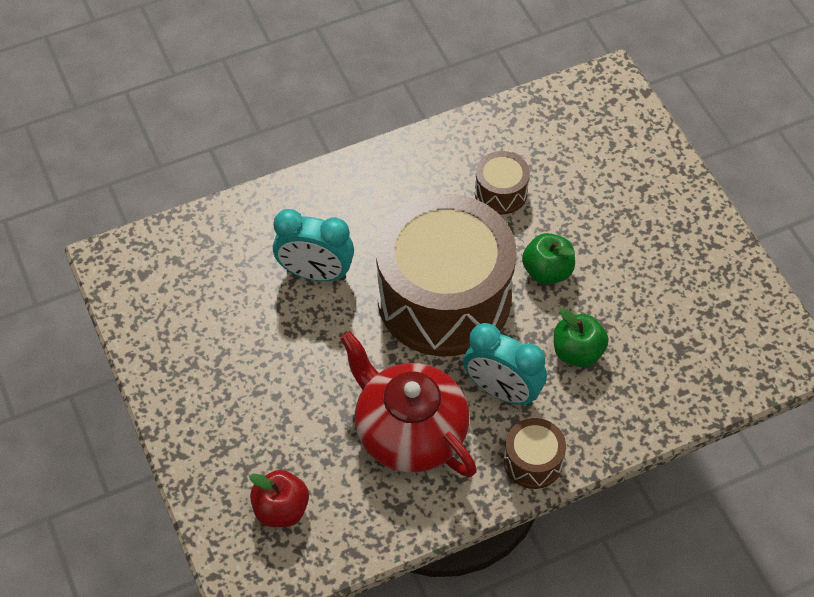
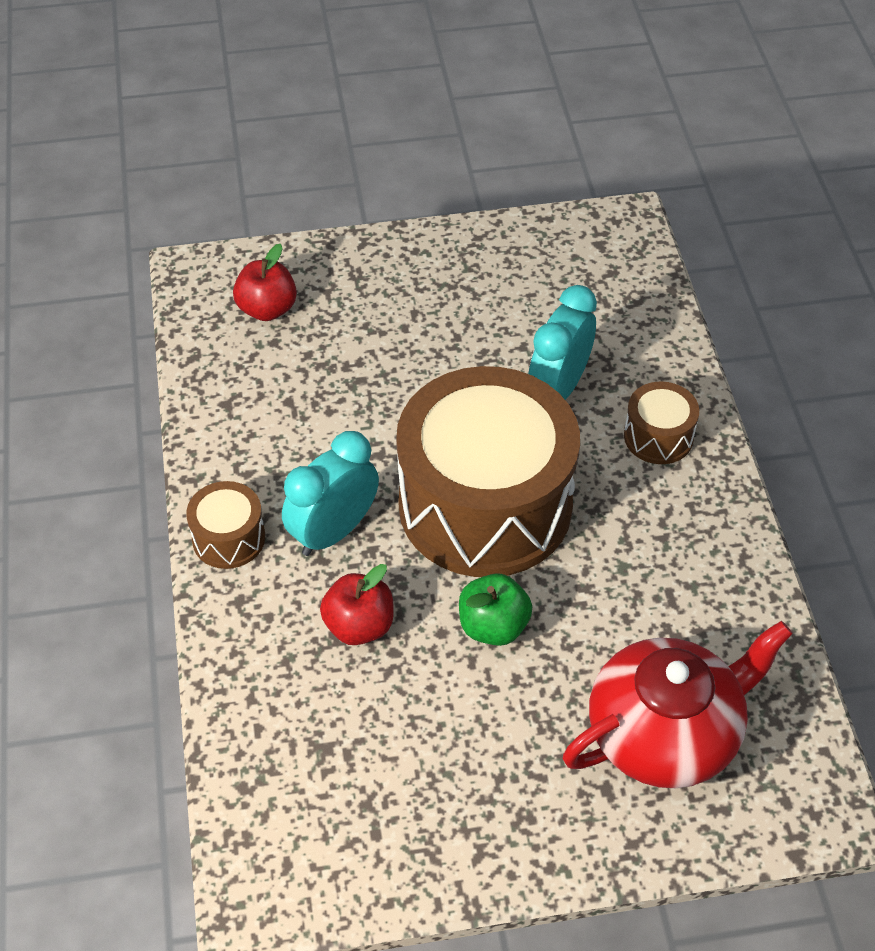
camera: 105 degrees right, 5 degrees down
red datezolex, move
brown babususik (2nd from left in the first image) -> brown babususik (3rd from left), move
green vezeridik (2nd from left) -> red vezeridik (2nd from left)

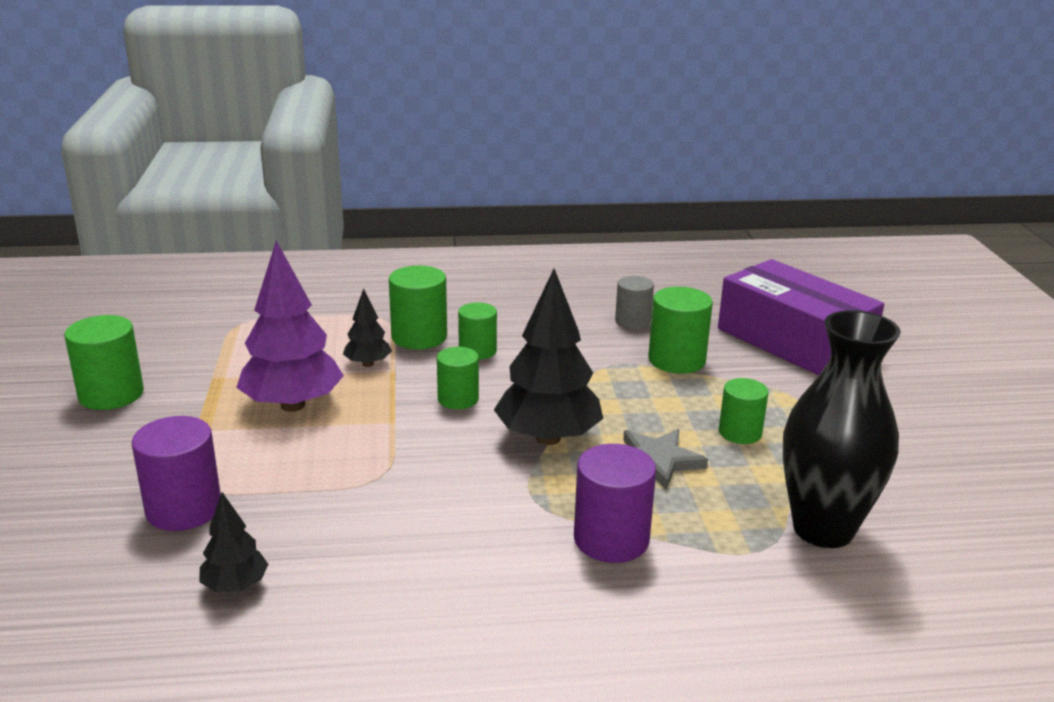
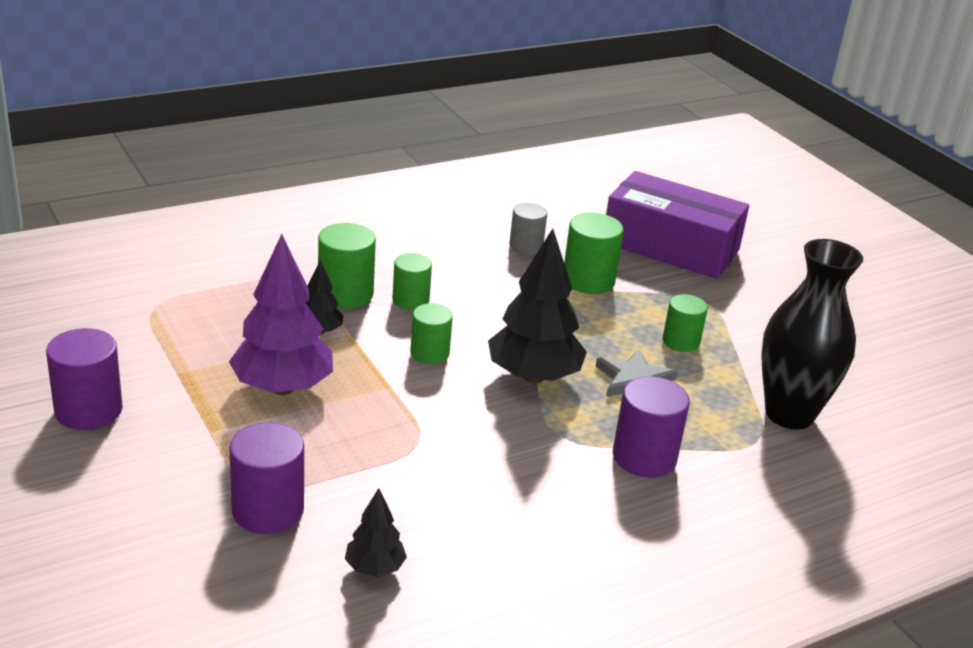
camera: 25 degrees left, 5 degrees up
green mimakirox (1st from left) -> purple mimakirox (1st from left)

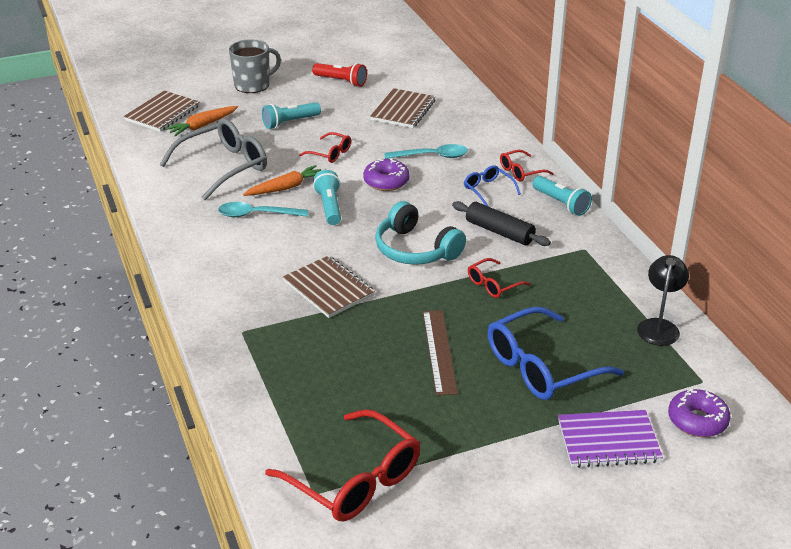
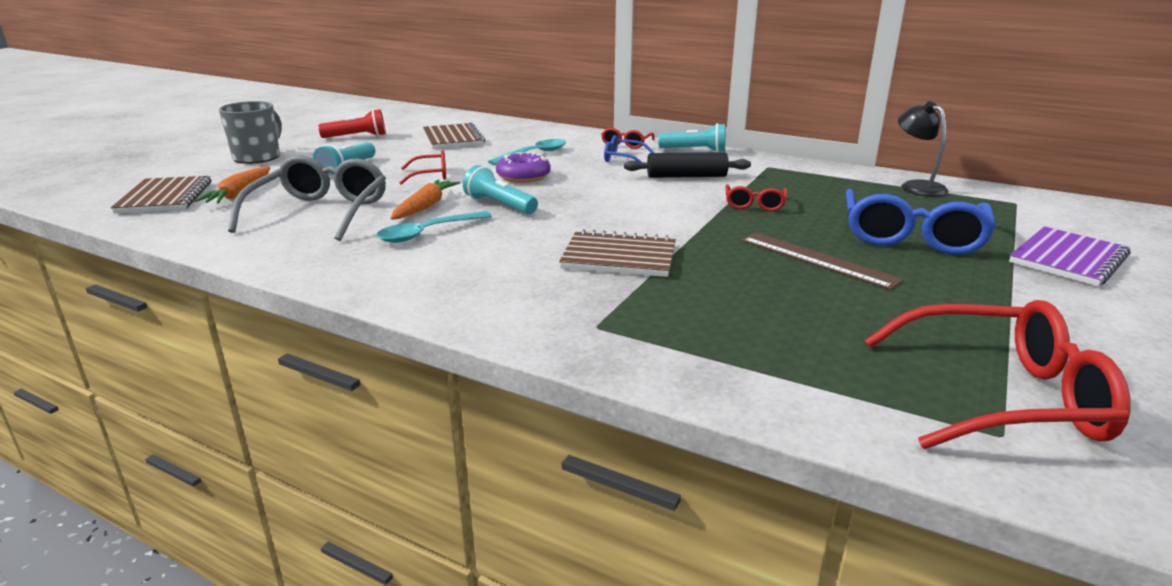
camera: 40 degrees left, 10 degrees down
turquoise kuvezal -> none
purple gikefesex (2nd from left) -> none

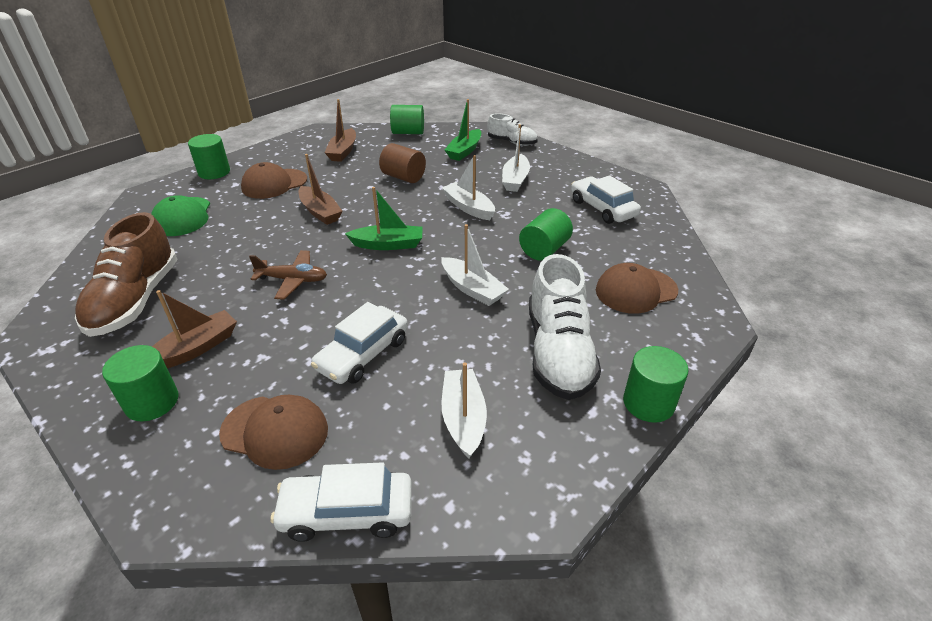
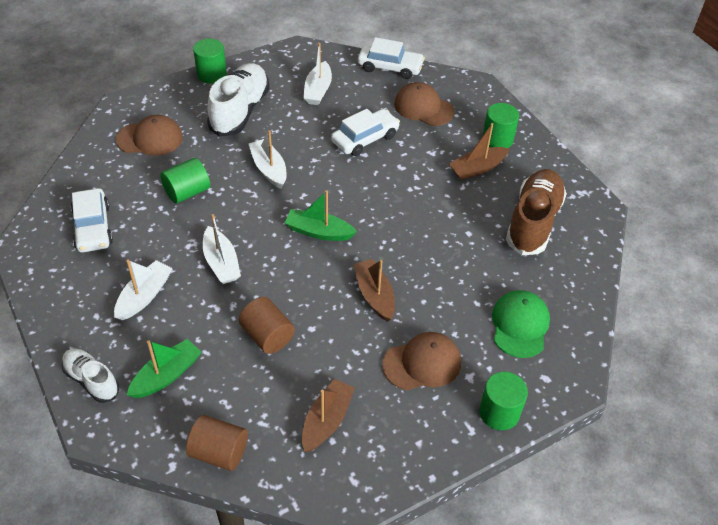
camera: 165 degrees left, 10 degrees up
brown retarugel -> none
green mimakirox (3rd from left) -> brown mimakirox (1st from left)

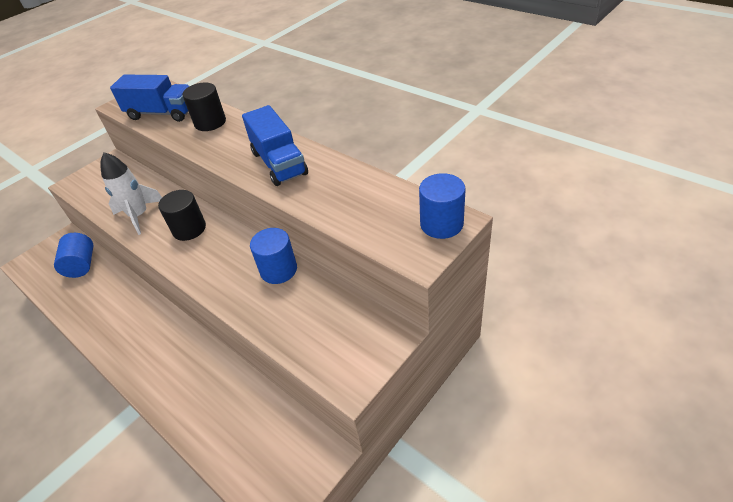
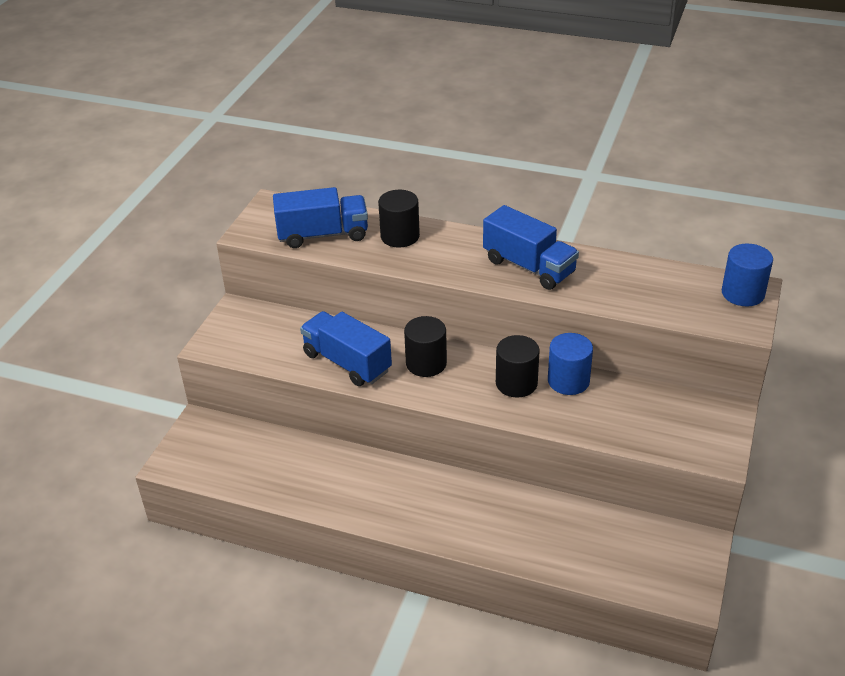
camera: 25 degrees left, 5 degrees down
blue mimakirox (1st from left) -> none
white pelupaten -> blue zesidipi (2nd from left)
none -> black mimakirox (3rd from left)

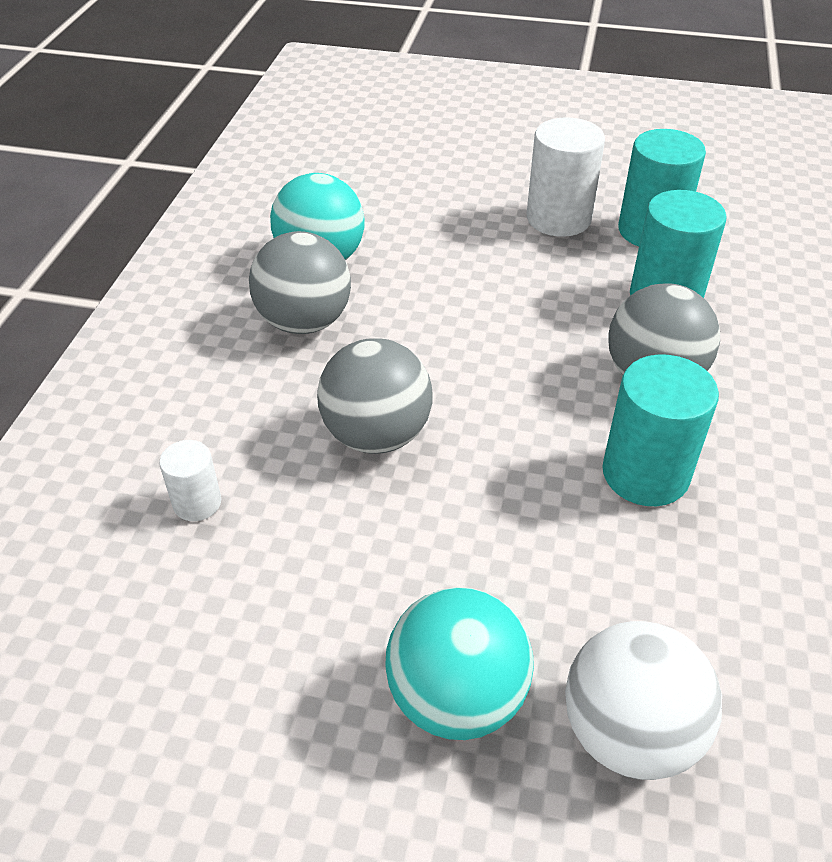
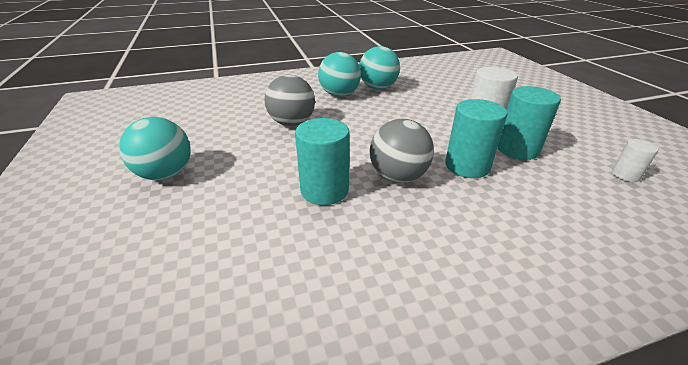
camera: 60 degrees right, 10 degrees down
white mimakirox (1st from left in the first image) -> white mimakirox (2nd from left), move
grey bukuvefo (1st from left) -> turquoise bukuvefo (2nd from left)
white bukuvefo -> none

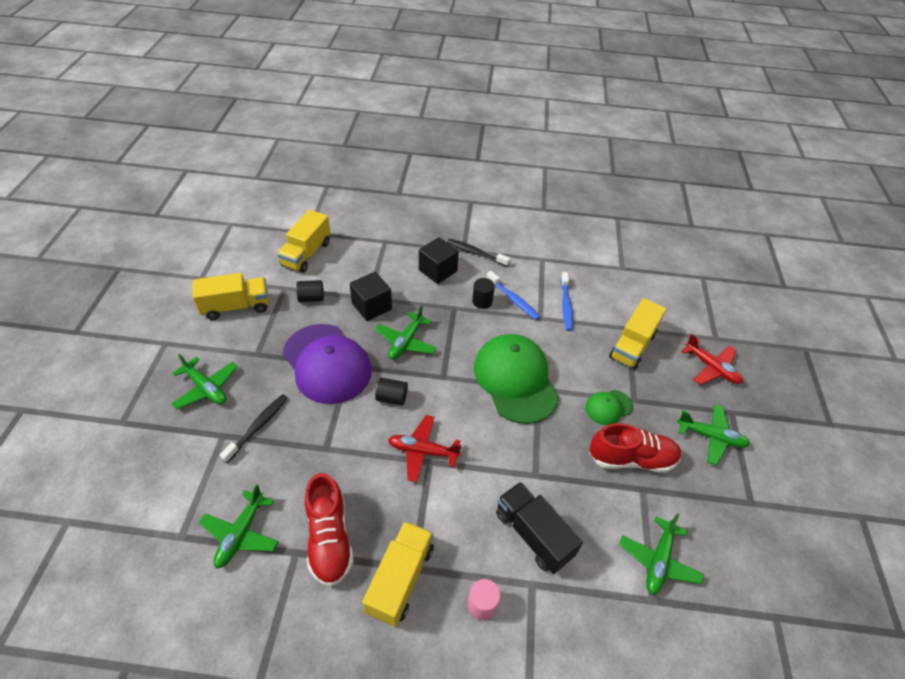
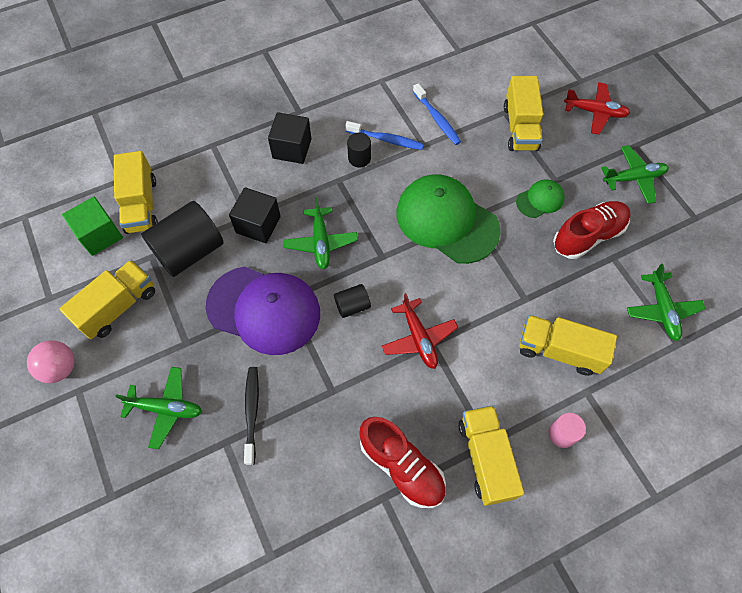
camera: 30 degrees left, 15 degrees up
green retarugel (2nd from left) -> none
black mimakirox (1st from left), x2.07
red retarugel (1st from left), 90 degrees counterclockwise
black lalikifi (2nd from left) -> none
black zesidipi -> yellow zesidipi (5th from left)
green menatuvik (2nd from left), 150 degrees counterclockwise
none -> pink bukuvefo
none -> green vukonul

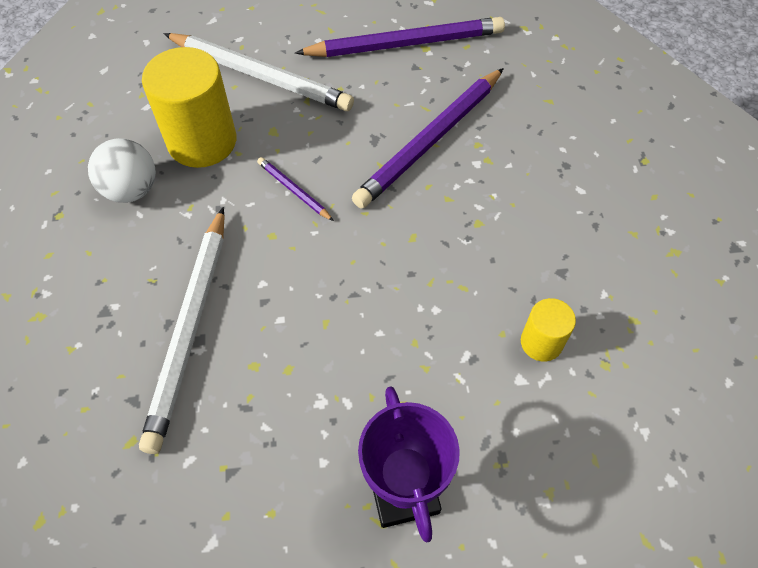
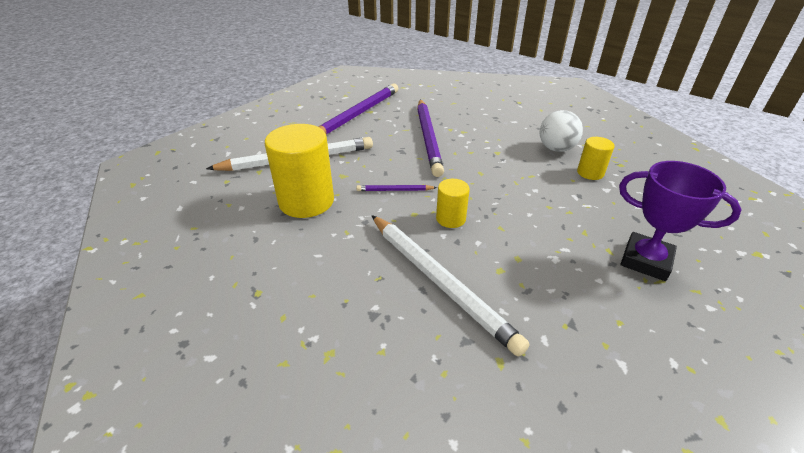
camera: 45 degrees left, 20 degrees down
white bukuvefo, move
none -> yellow mimakirox (2nd from left)

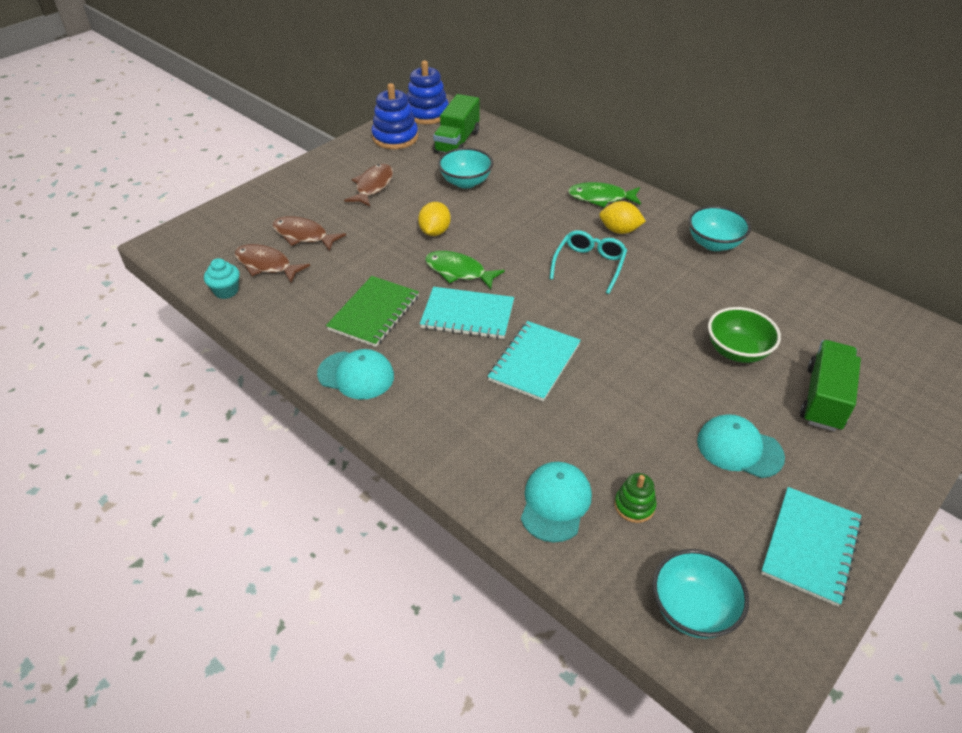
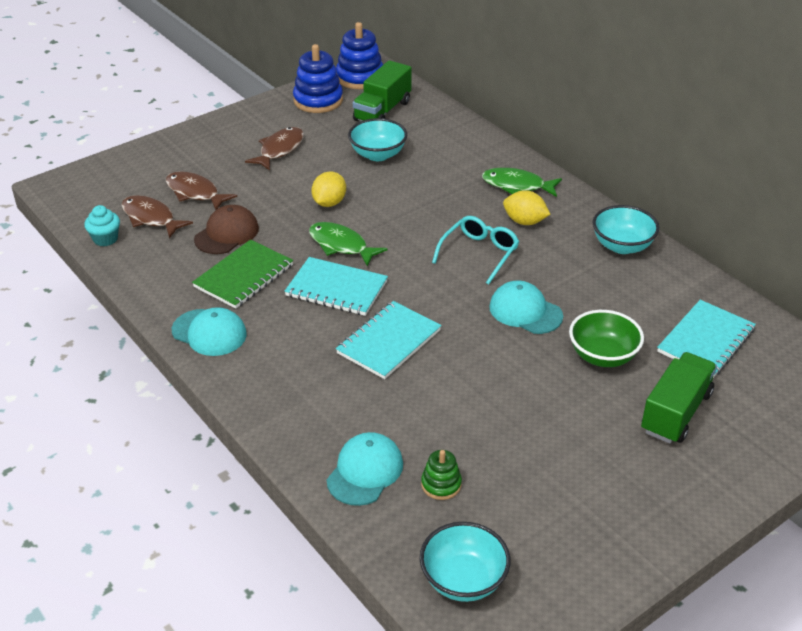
camera: 10 degrees right, 5 degrees down
turquoise menatuvik (3rd from left), move
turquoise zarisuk (3rd from left), move
none -> brown menatuvik

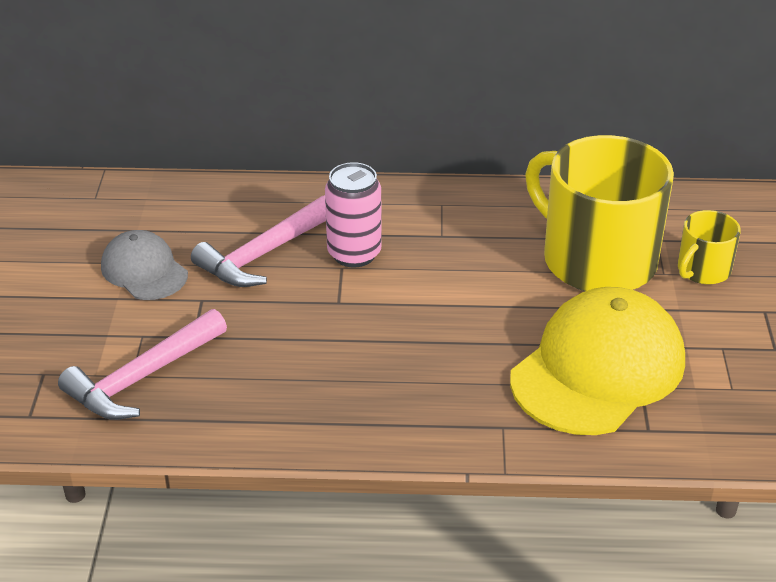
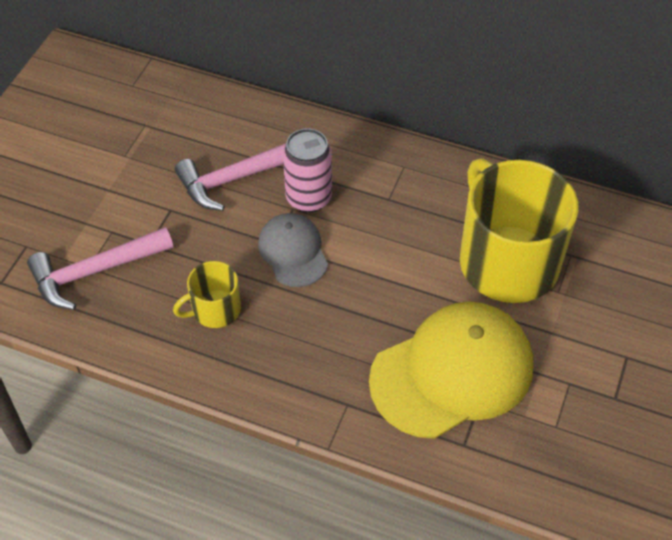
camera: 20 degrees right, 15 degrees up
grey menatuvik, move
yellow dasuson (2nd from left in the first image) -> yellow dasuson (1st from left), move

